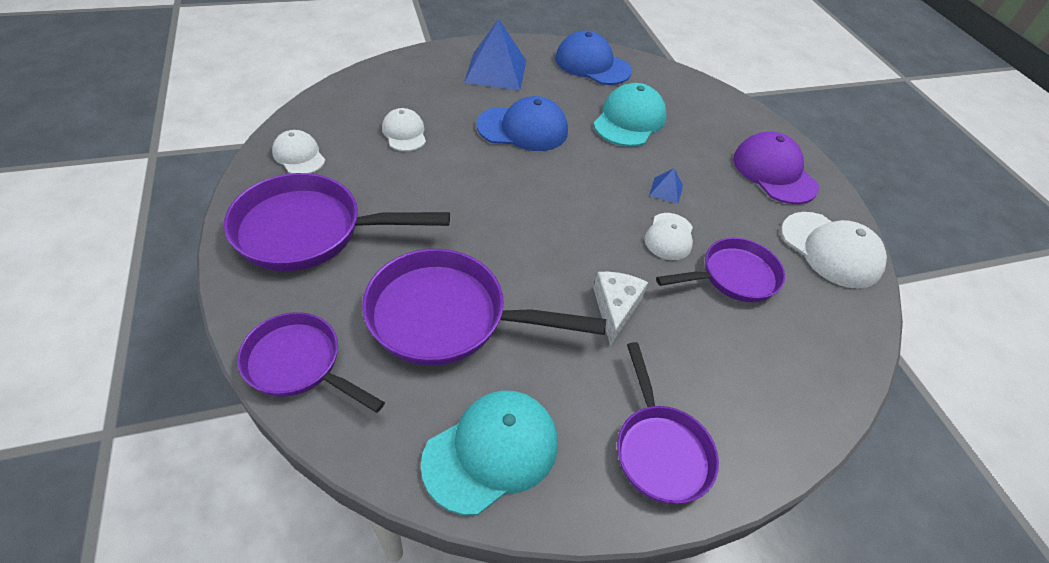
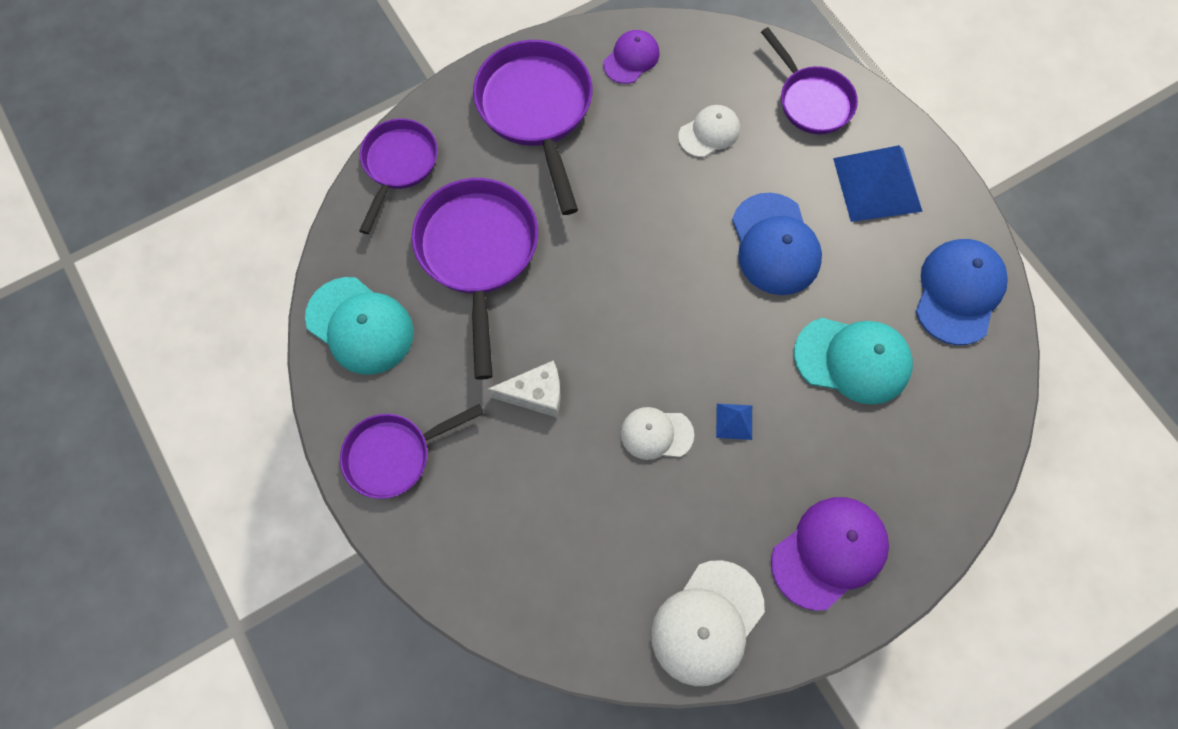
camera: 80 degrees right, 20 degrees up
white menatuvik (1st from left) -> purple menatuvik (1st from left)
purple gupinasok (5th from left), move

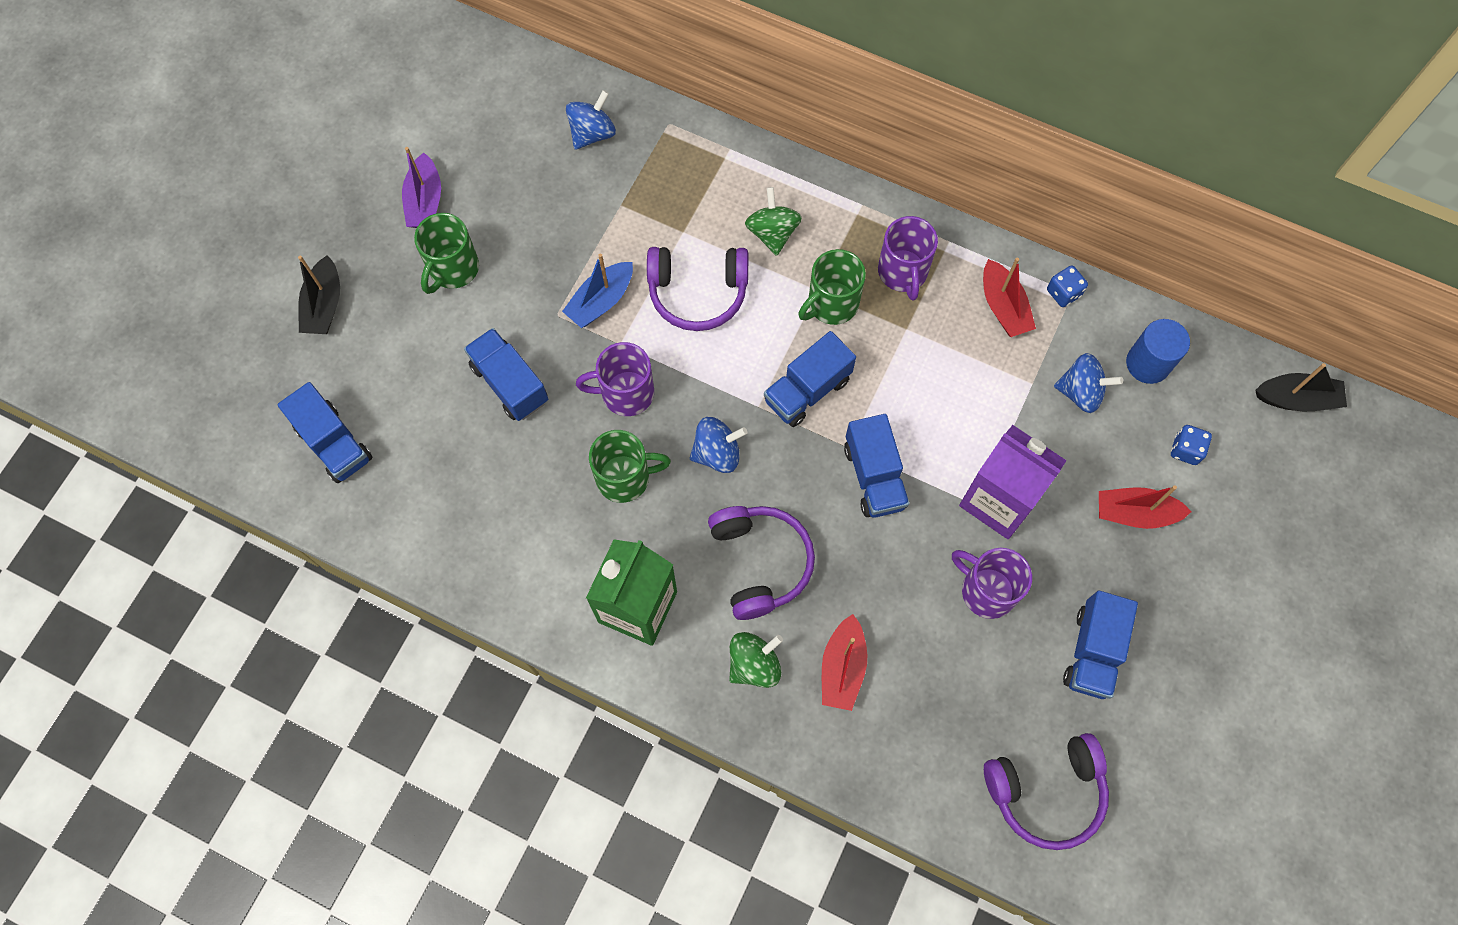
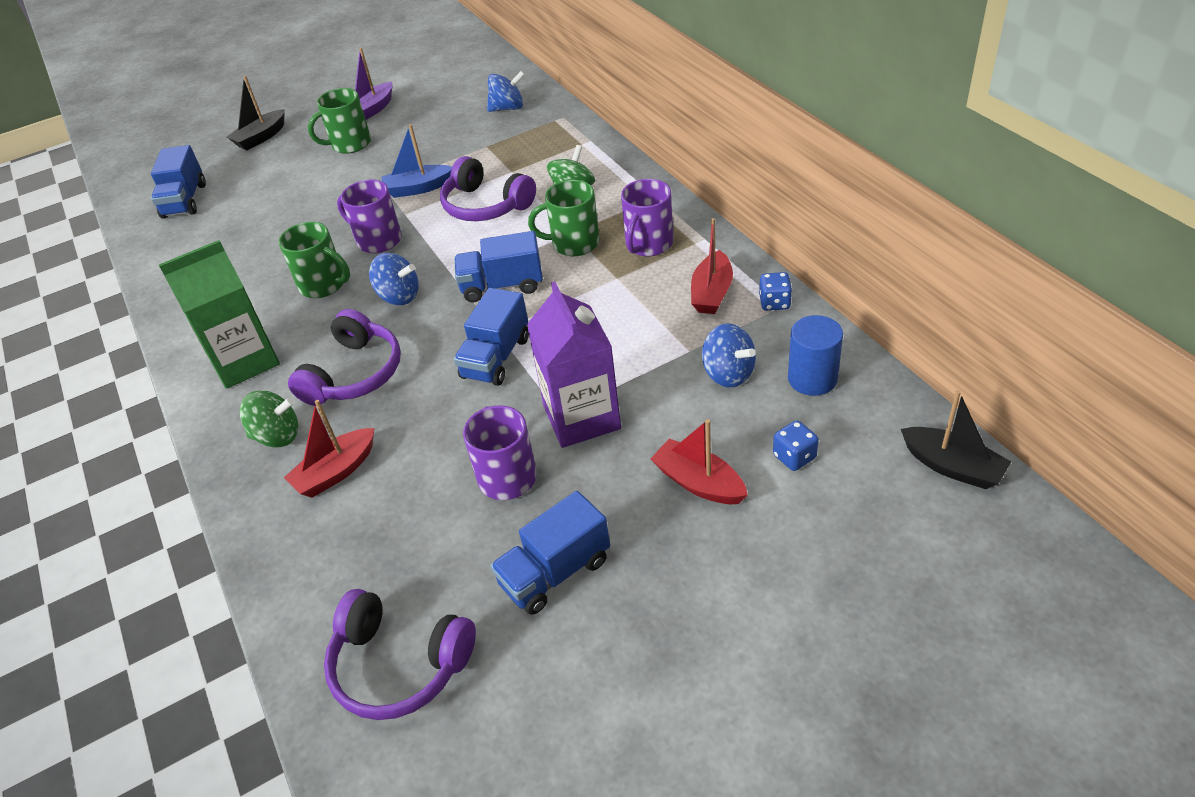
camera: 40 degrees right, 25 degrees down
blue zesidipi (2nd from left) -> none

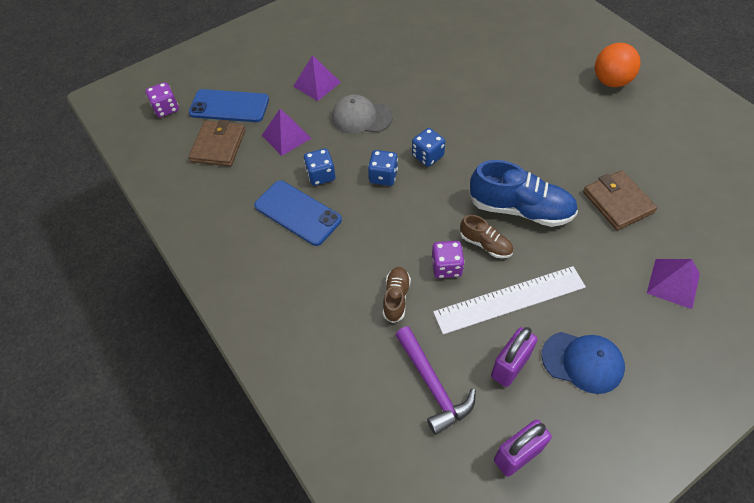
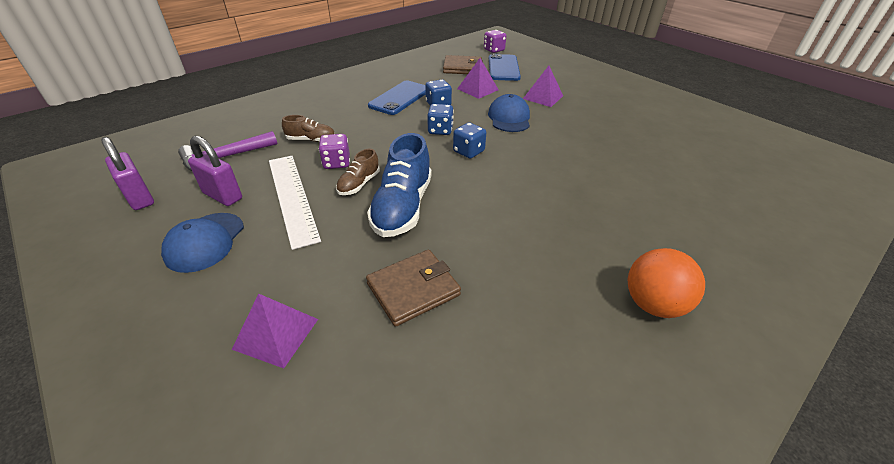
camera: 80 degrees right, 15 degrees down
grey menatuvik -> blue menatuvik (2nd from left)

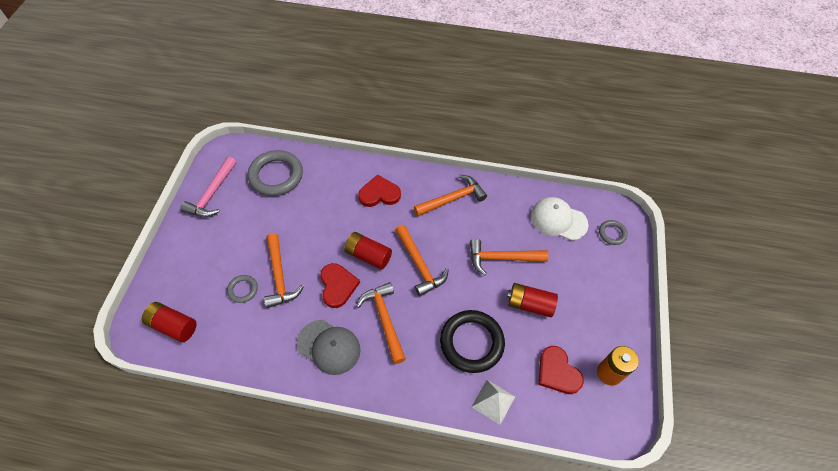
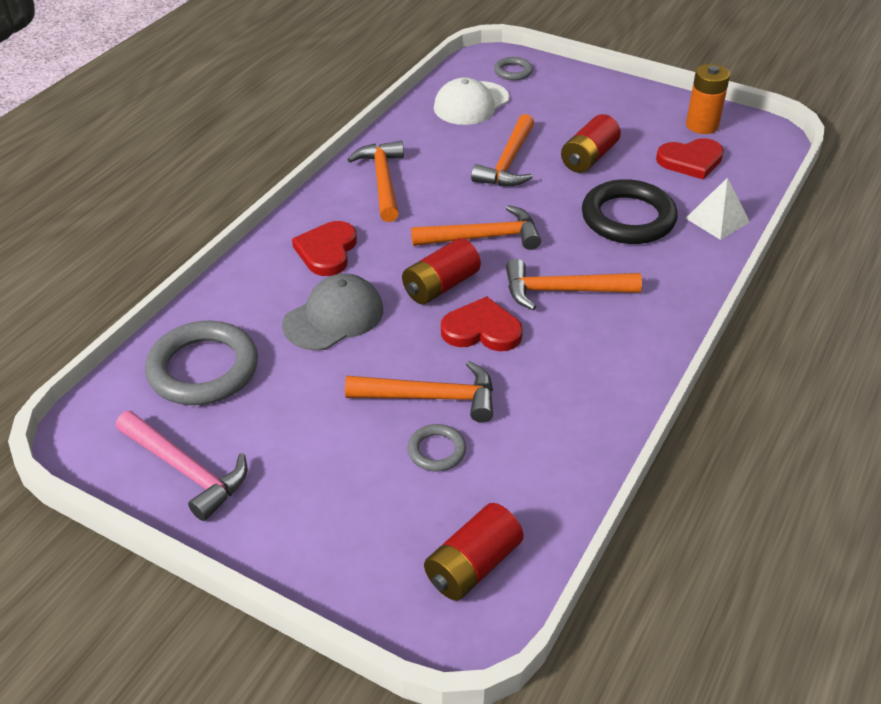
camera: 70 degrees left, 15 degrees down
grey menatuvik, move

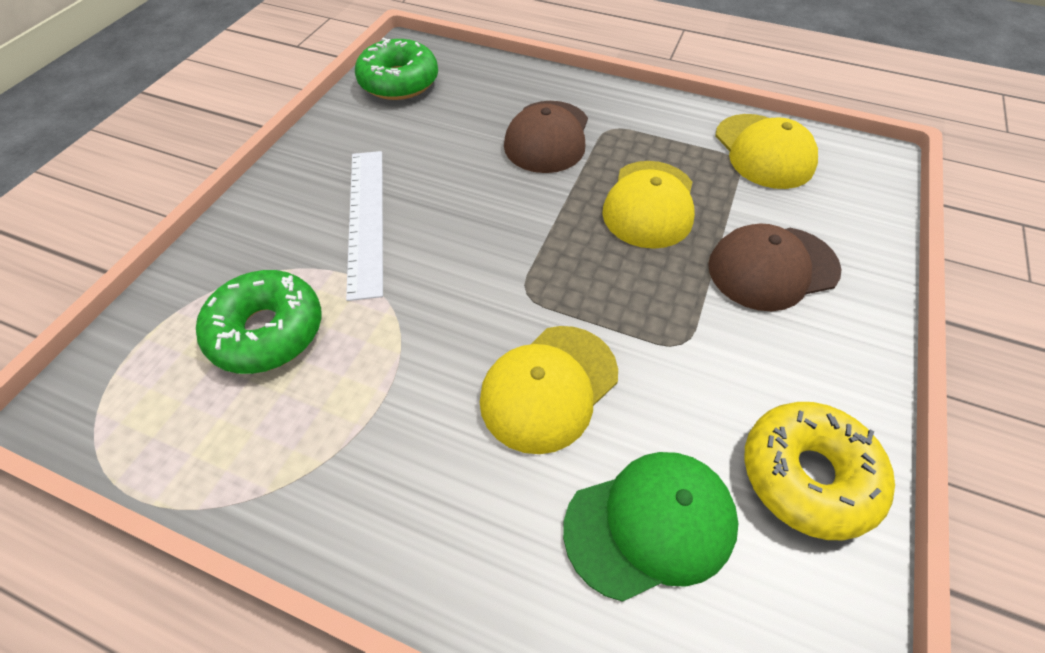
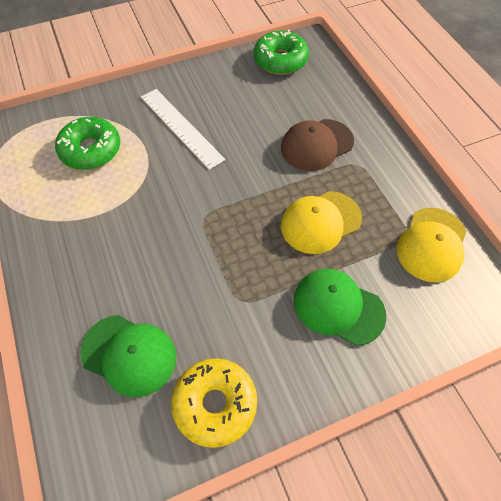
camera: 45 degrees right, 5 degrees up
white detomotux, 75 degrees counterclockwise
yellow menatuvik (1st from left) -> none
brown menatuvik (2nd from left) -> green menatuvik (2nd from left)

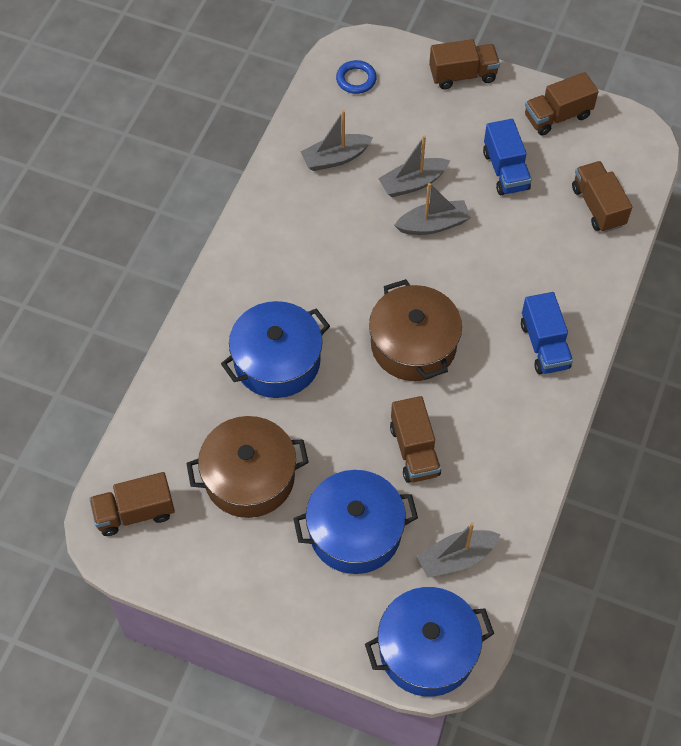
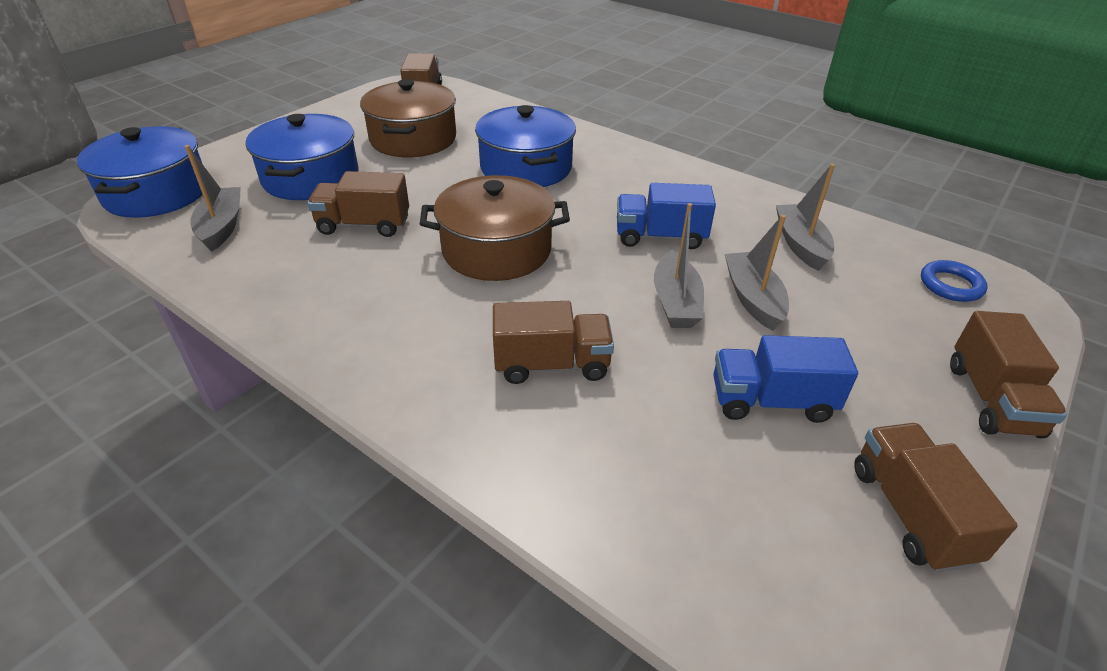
camera: 105 degrees right, 20 degrees down
blue zesidipi (2nd from left in the first image) -> blue zesidipi (1st from left), move
brown zesidipi (5th from left in the first image) -> brown zesidipi (3rd from left), move

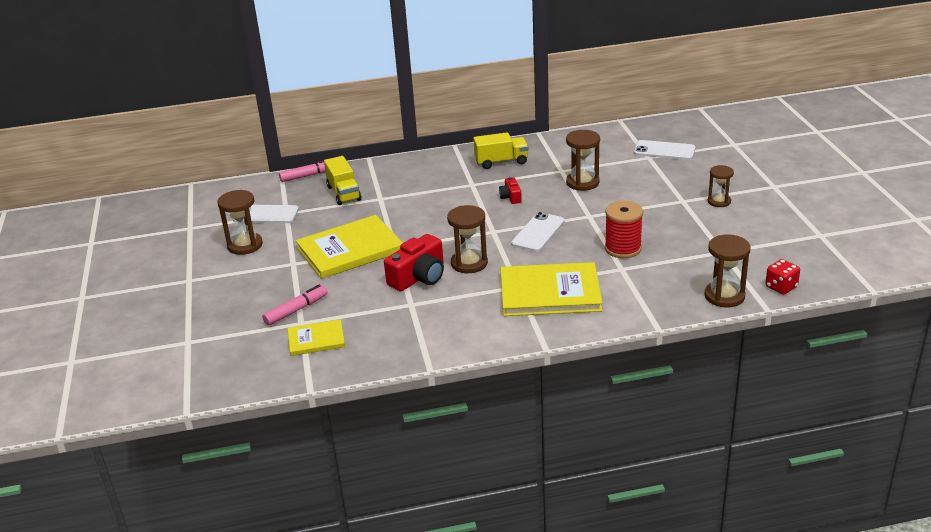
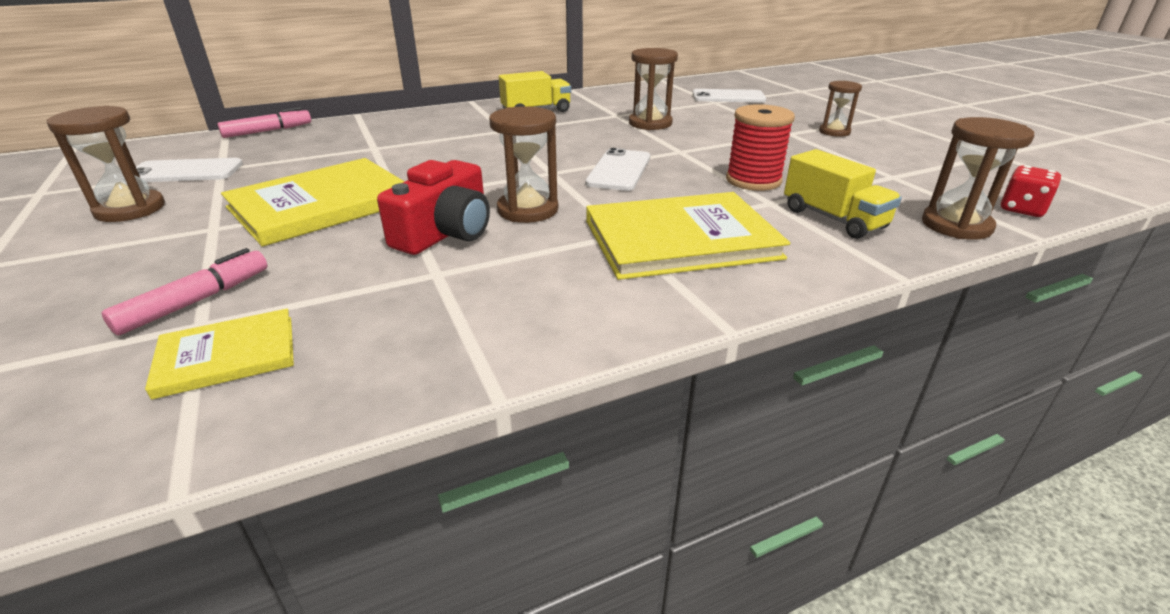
camera: 15 degrees left, 0 degrees up
yellow zesidipi (1st from left in the first image) -> yellow zesidipi (2nd from left), move
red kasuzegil (2nd from left) -> none

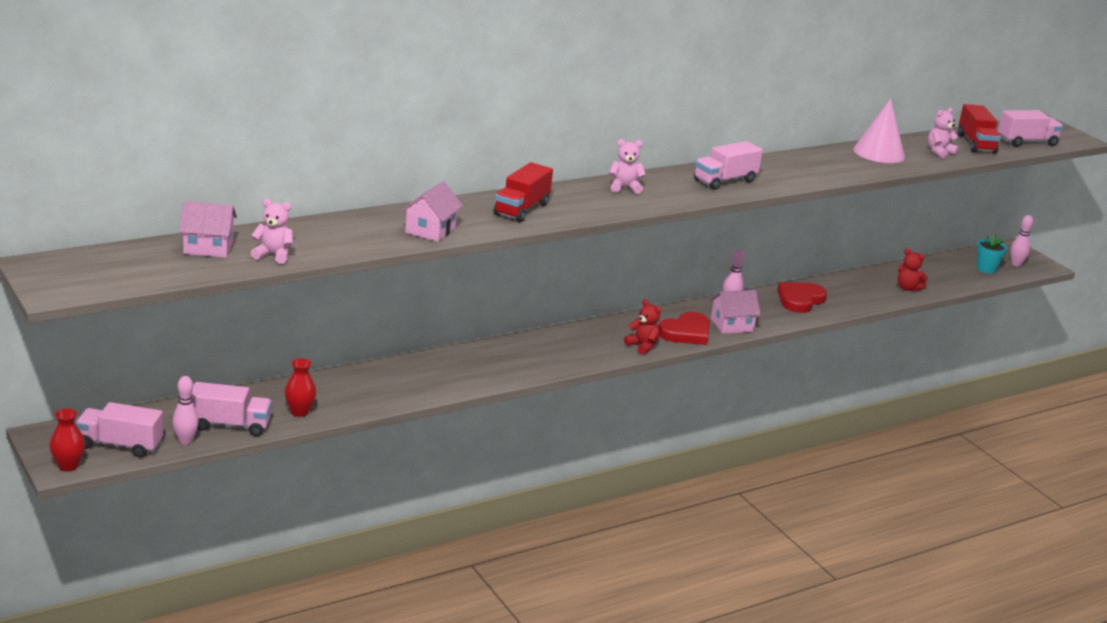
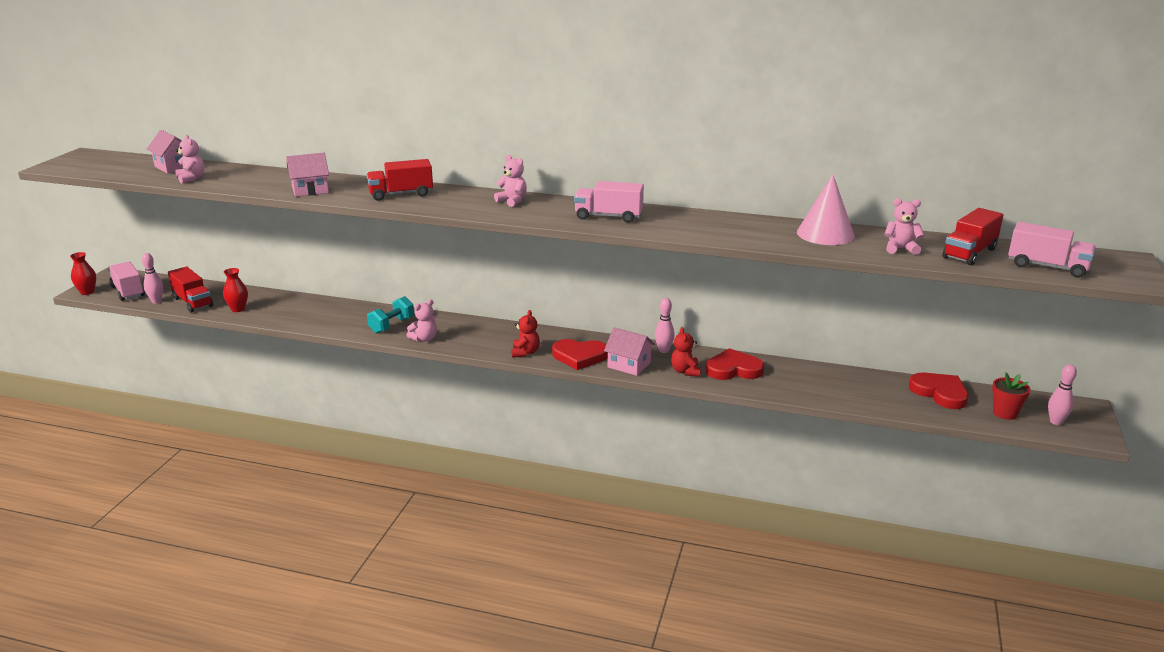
camera: 50 degrees right, 0 degrees up
pink zesidipi (2nd from left) -> red zesidipi (1st from left)
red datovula (2nd from left), move
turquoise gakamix -> red gakamix
none -> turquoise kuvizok
none -> pink datovula (2nd from left)
none -> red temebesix (3rd from left)

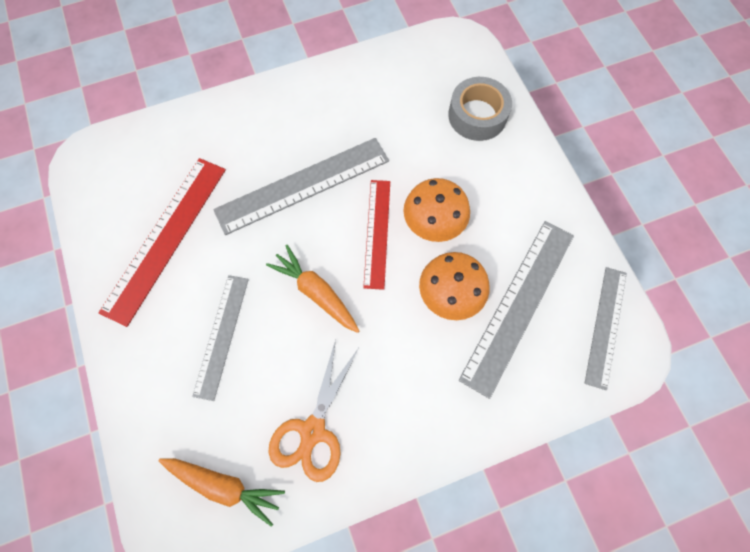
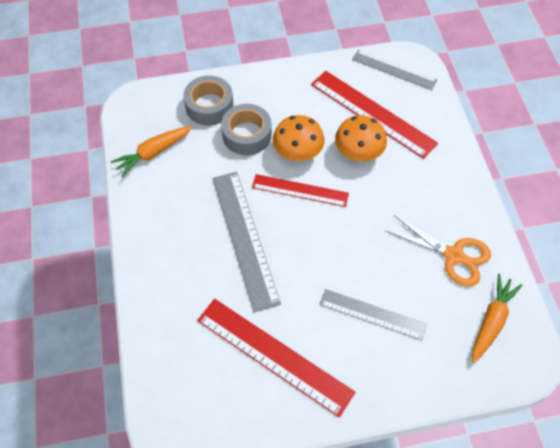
camera: 80 degrees left, 10 degrees down
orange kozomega (2nd from left in the first image) -> orange kozomega (1st from left), move
grey detomotux (3rd from left) -> red detomotux (3rd from left)
none -> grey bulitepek (2nd from left)

